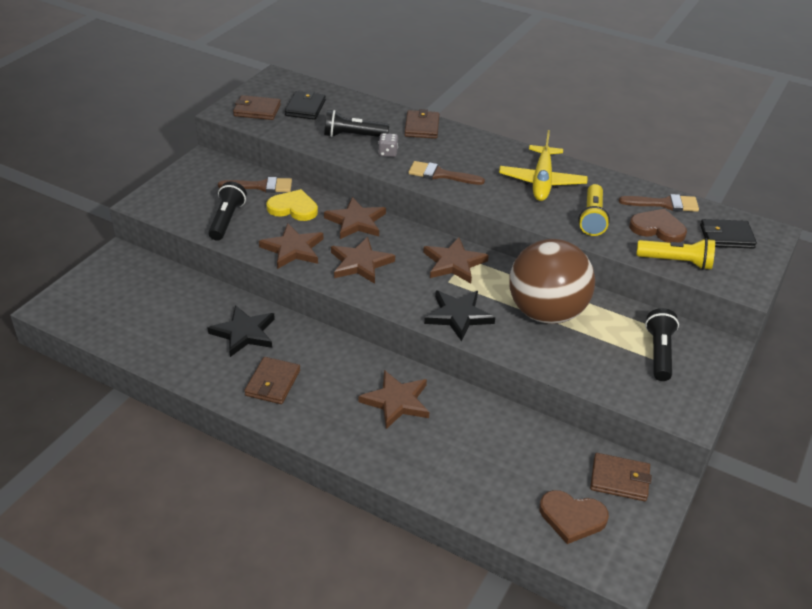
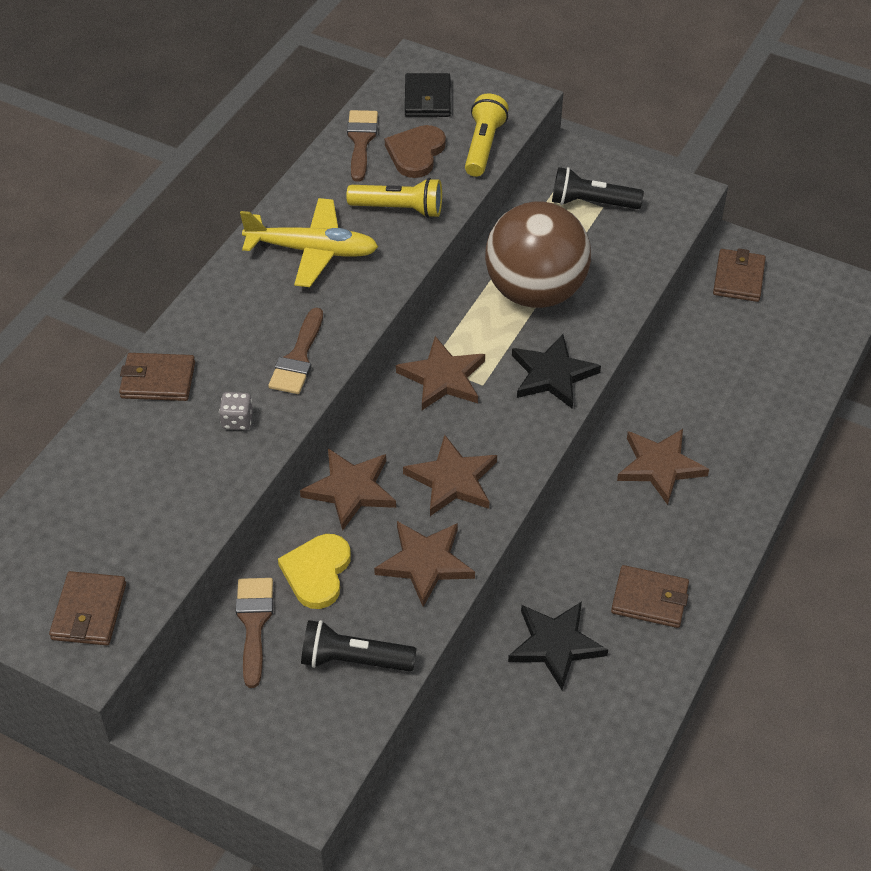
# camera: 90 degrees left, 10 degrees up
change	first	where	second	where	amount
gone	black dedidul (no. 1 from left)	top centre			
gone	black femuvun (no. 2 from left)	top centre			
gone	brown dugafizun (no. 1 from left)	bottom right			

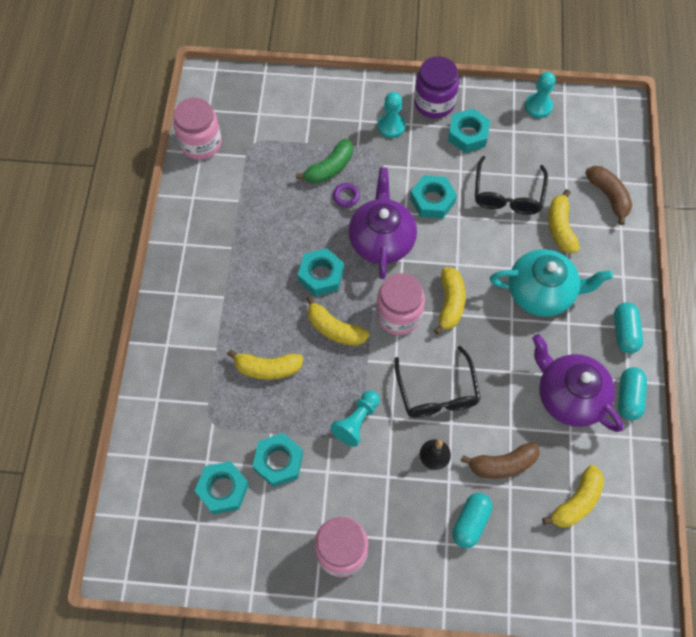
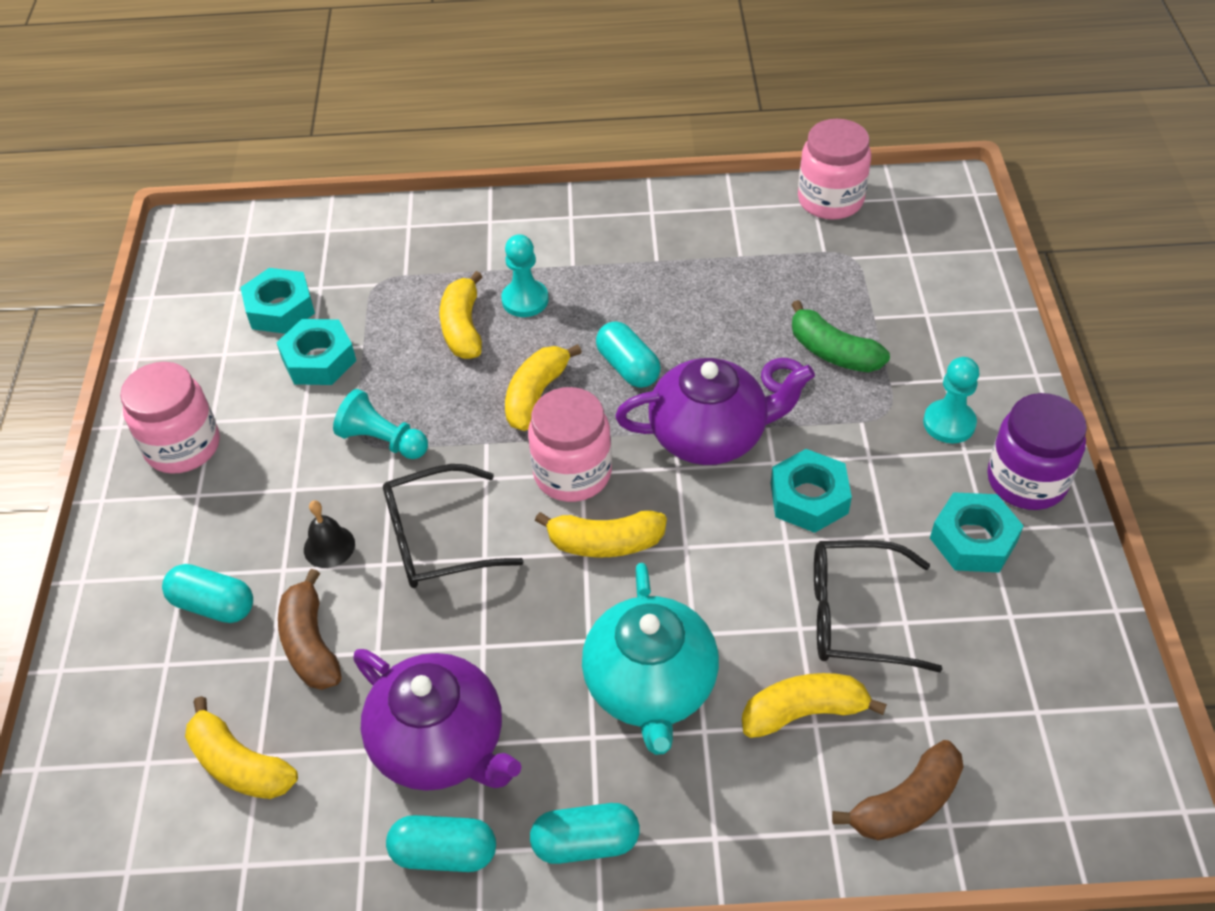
# camera: 85 degrees right, 15 degrees down
change	first	where	second	where	amount
rotated	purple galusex (no. 2 from left in the first image)	middle right	purple galusex (no. 1 from left)	bottom centre	90 degrees clockwise
shifted	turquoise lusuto (no. 3 from left in the first image)	top right	turquoise lusuto (no. 2 from left)	top centre	
swapped	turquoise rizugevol (no. 3 from left)	centre	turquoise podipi (no. 4 from left)	centre	

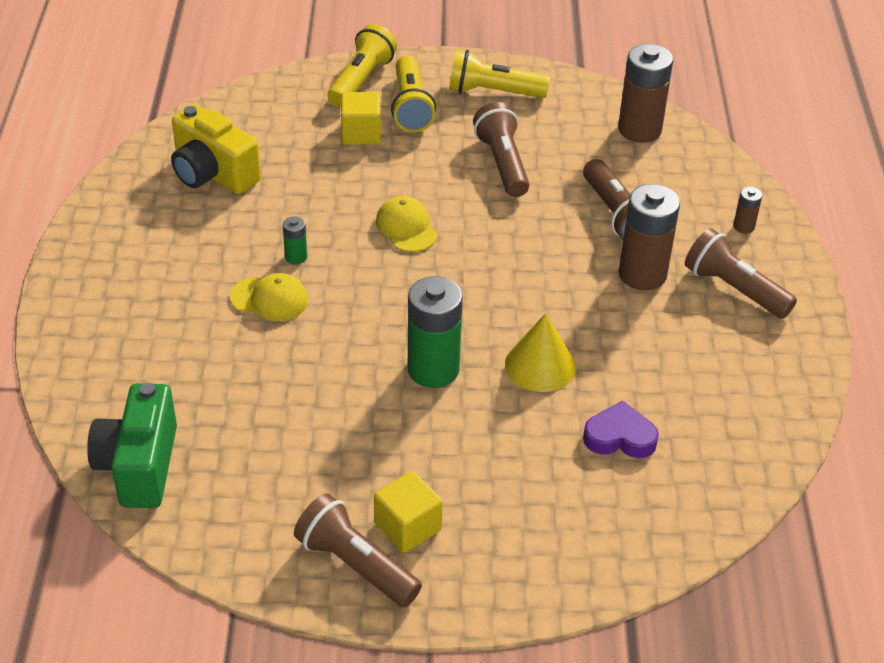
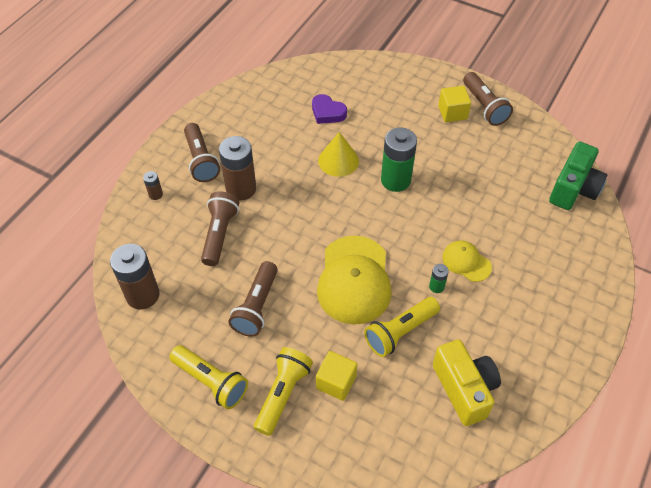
# camera: 150 degrees left, 10 degrees up
change	first	where	second	where	amount
scaled	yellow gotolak (no. 2 from left in the first image)	centre	yellow gotolak (no. 1 from left)	centre	x1.94
shifted	yellow femuvun (no. 1 from left in the first image)	top centre	yellow femuvun (no. 3 from left)	bottom centre	

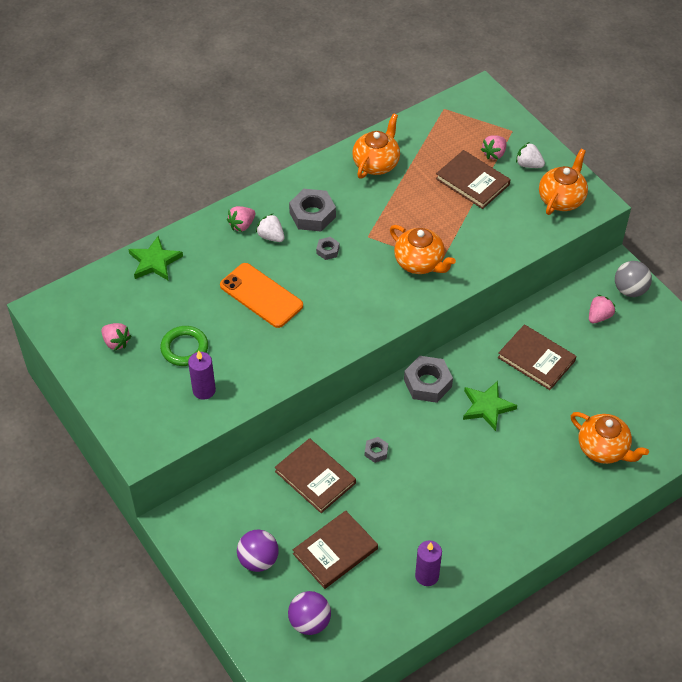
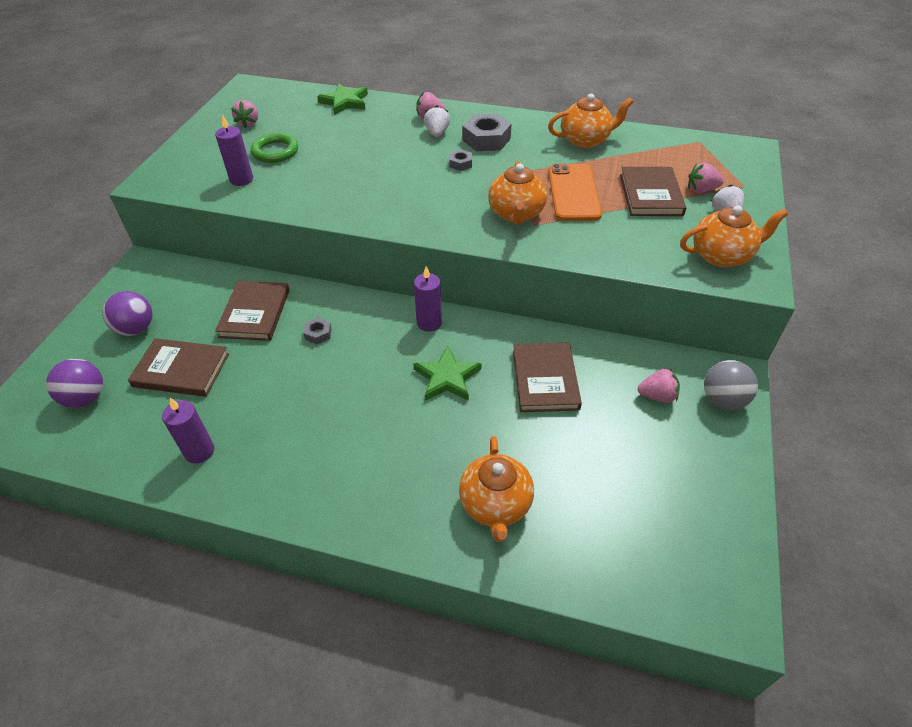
# camera: 50 degrees right, 5 degrees down
change	first	where	second	where	amount
swapped	grey rizugevol (no. 4 from left)	centre	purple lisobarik (no. 3 from left)	centre	
shifted	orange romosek	centre		top centre	

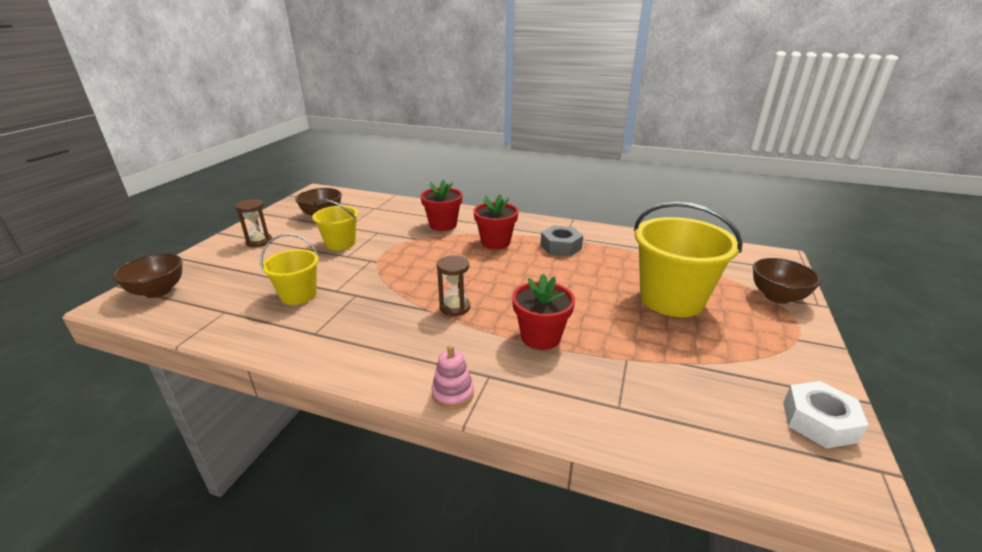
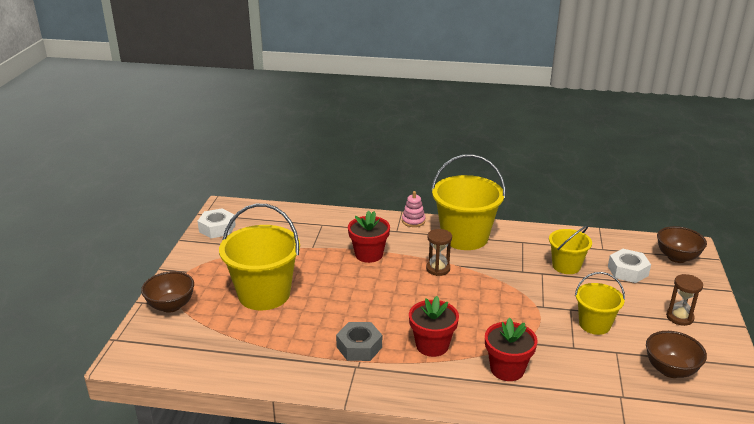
# camera: 170 degrees right, 0 degrees up
change	first	where	second	where	amount
new			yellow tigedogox (no. 2 from left)	centre	
new			white rizugevol (no. 2 from left)	middle right	

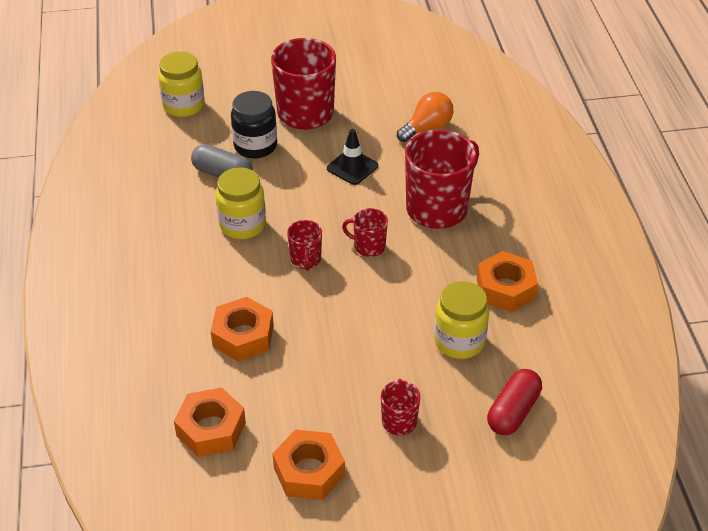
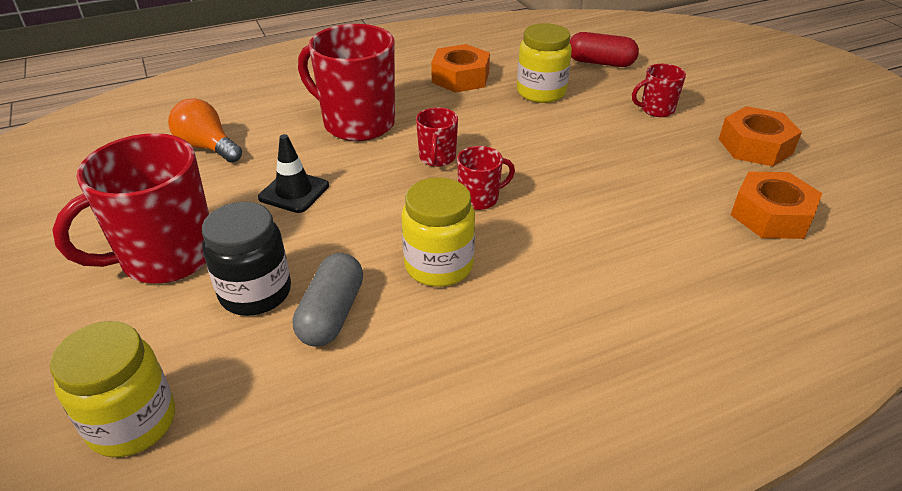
# camera: 105 degrees left, 5 degrees down
change	first	where	second	where	amount
gone	orange rizugevol (no. 2 from left)	centre			

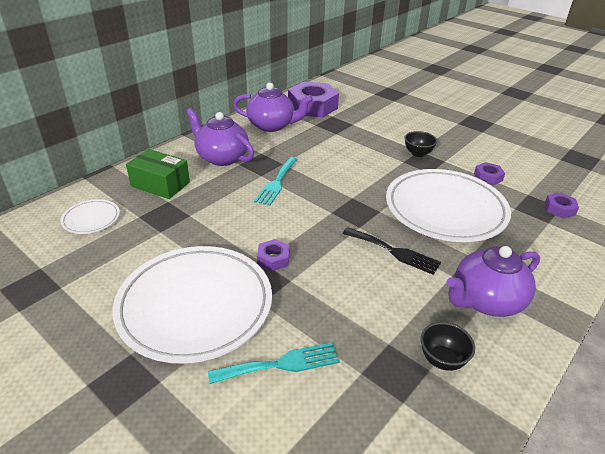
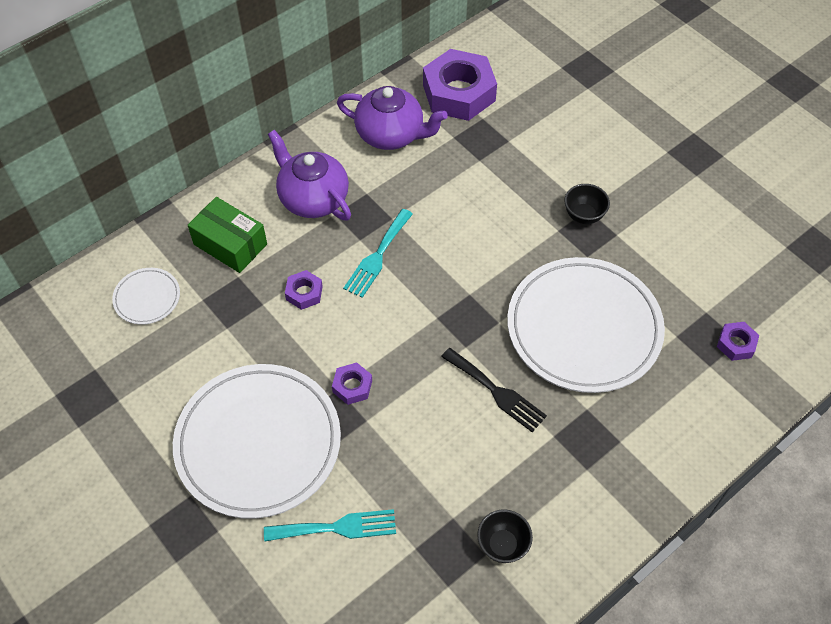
# camera: 10 degrees right, 20 degrees up
change	first	where	second	where	amount
shifted	purple rizugevol (no. 3 from left in the first image)	middle right	purple rizugevol (no. 1 from left)	centre	
gone	purple galusex (no. 3 from left)	middle right			

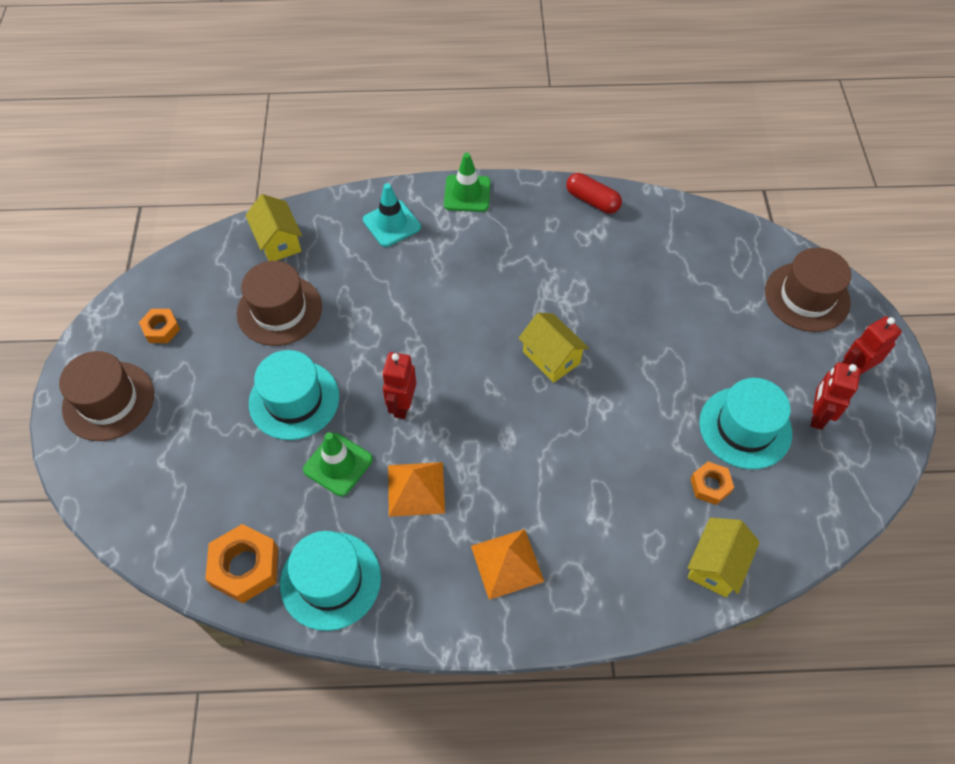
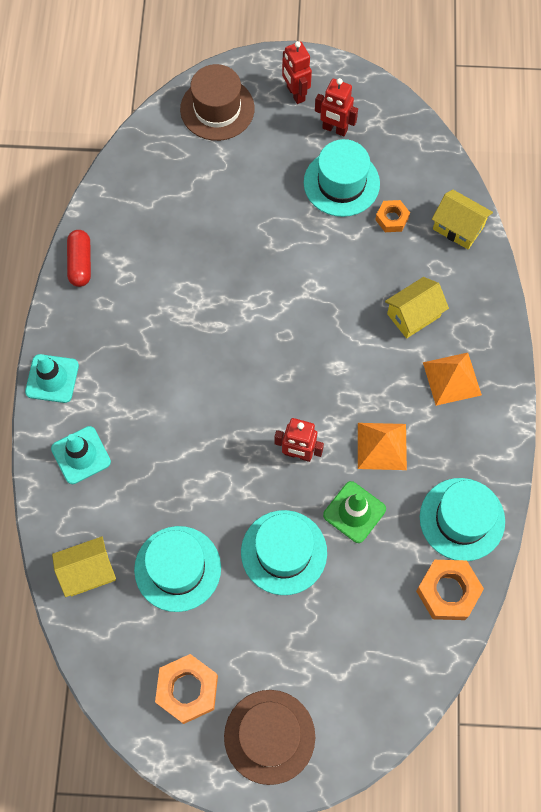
# camera: 85 degrees left, 10 degrees up
change	first	where	second	where	amount
repainted	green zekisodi (no. 2 from left)	top centre	turquoise zekisodi (no. 1 from left)	middle left	
rotated	red podipi	top centre		top left	45 degrees counterclockwise
repainted	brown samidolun (no. 2 from left)	middle left	turquoise samidolun (no. 1 from left)	bottom left	
scaled	orange rizugevol (no. 1 from left)	middle left		bottom centre	x1.68
shifted	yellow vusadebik (no. 2 from left)	centre		middle right	

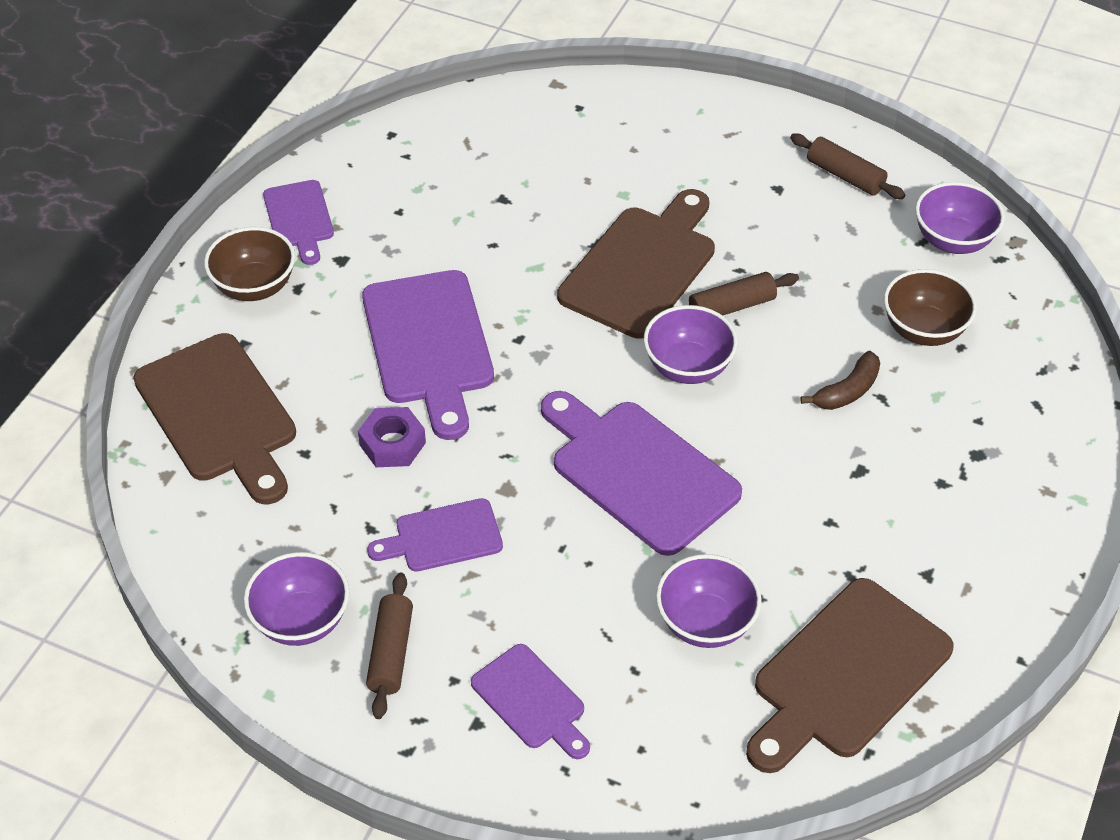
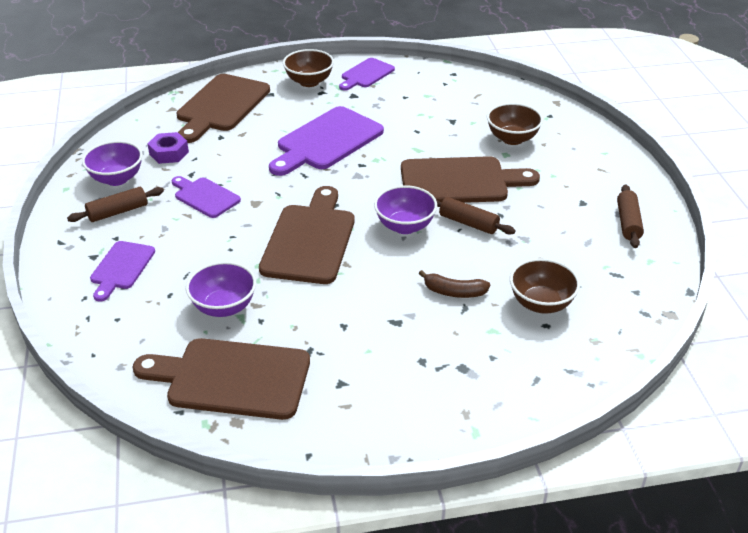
# camera: 55 degrees right, 10 degrees down
change	first	where	second	where	amount
shifted	purple rizugevol	centre		top left	
repainted	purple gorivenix (no. 5 from left)	centre	brown gorivenix (no. 3 from left)	centre	
new			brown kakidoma (no. 2 from left)	top right	
gone	purple kakidoma (no. 4 from left)	top right			

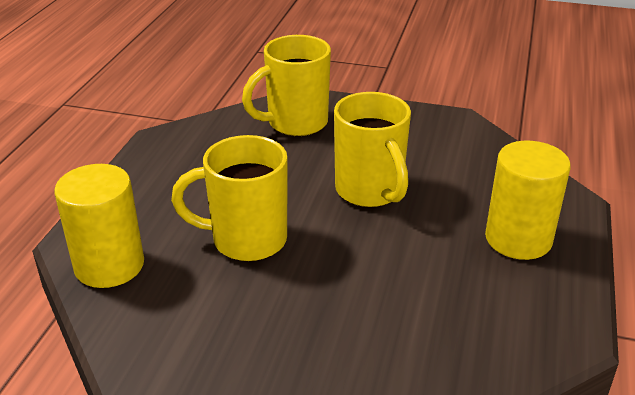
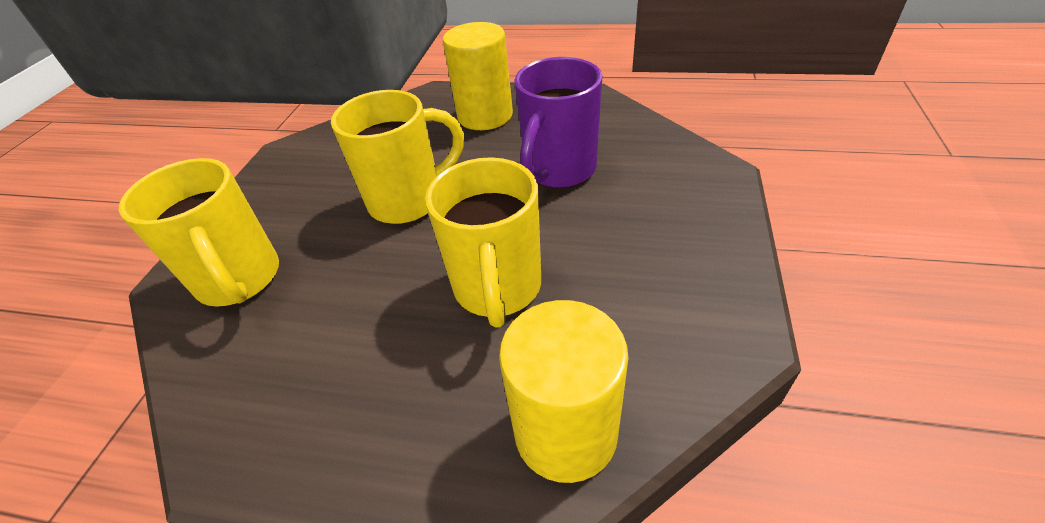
# camera: 90 degrees left, 10 degrees up
change	first	where	second	where	amount
new			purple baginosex	top centre	

